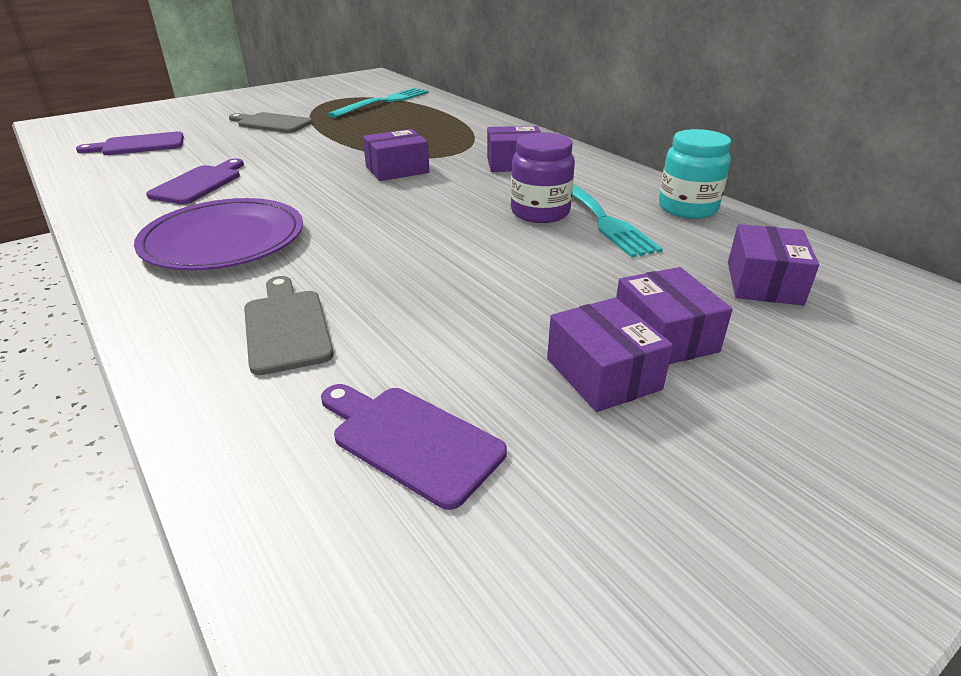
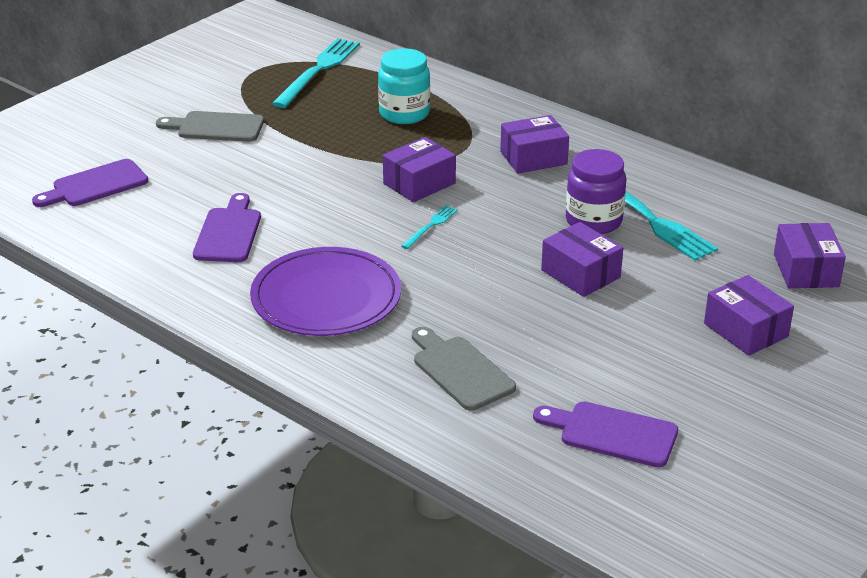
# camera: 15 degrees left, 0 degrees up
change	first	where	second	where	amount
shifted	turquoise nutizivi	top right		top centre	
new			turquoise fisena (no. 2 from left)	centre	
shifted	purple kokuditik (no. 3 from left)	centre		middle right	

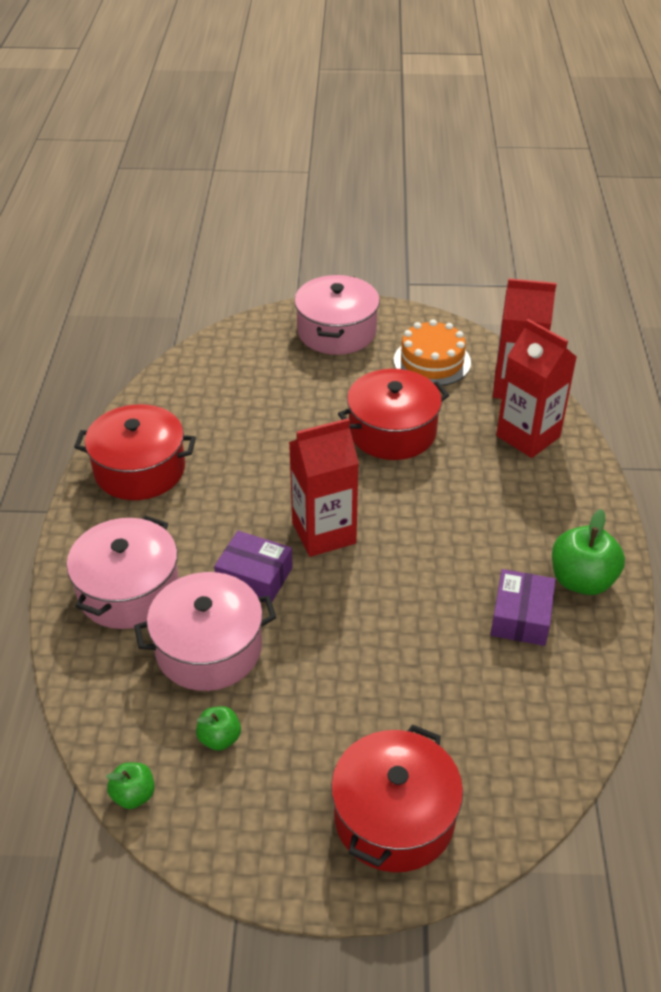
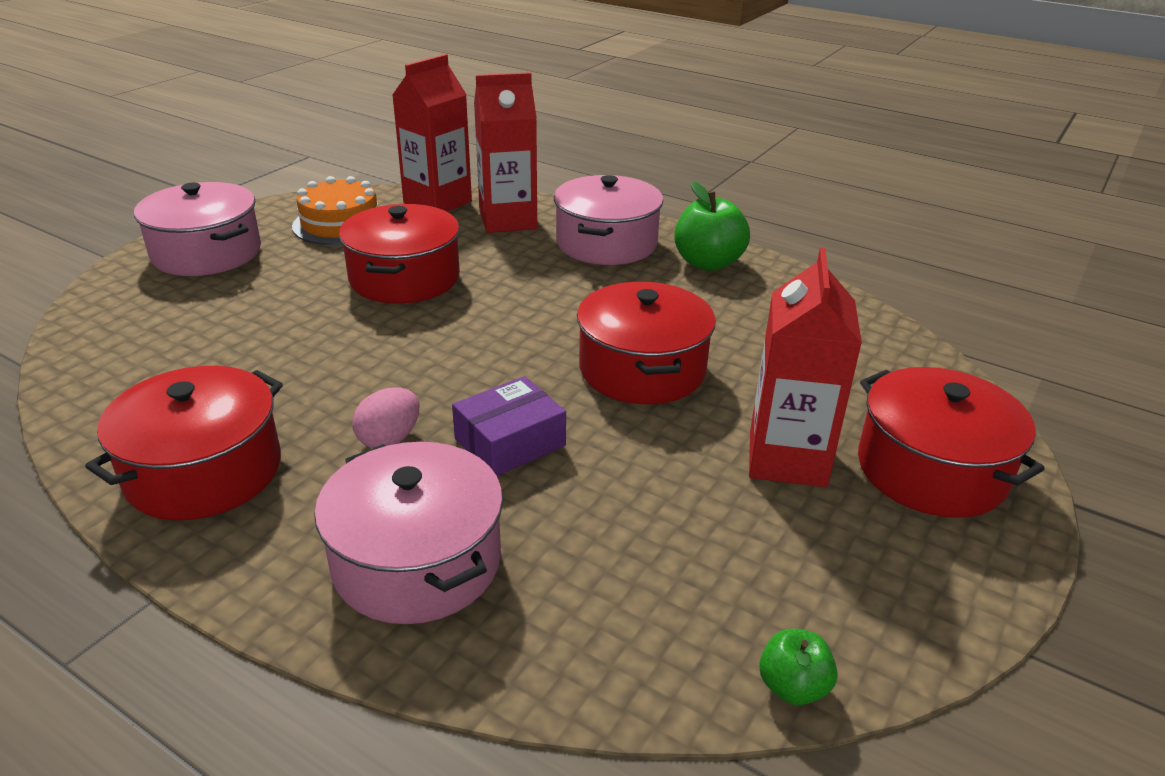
# camera: 60 degrees left, 10 degrees down
change	first	where	second	where	amount
new			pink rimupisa	middle left	
shifted	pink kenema (no. 2 from left in the first image)	middle left	pink kenema (no. 3 from left)	top centre	
new			red kenema (no. 3 from left)	centre	
shifted	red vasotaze (no. 1 from left in the first image)	centre	red vasotaze (no. 3 from left)	middle right	
gone	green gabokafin (no. 2 from left)	bottom left			
gone	purple kokuditik (no. 2 from left)	middle right			

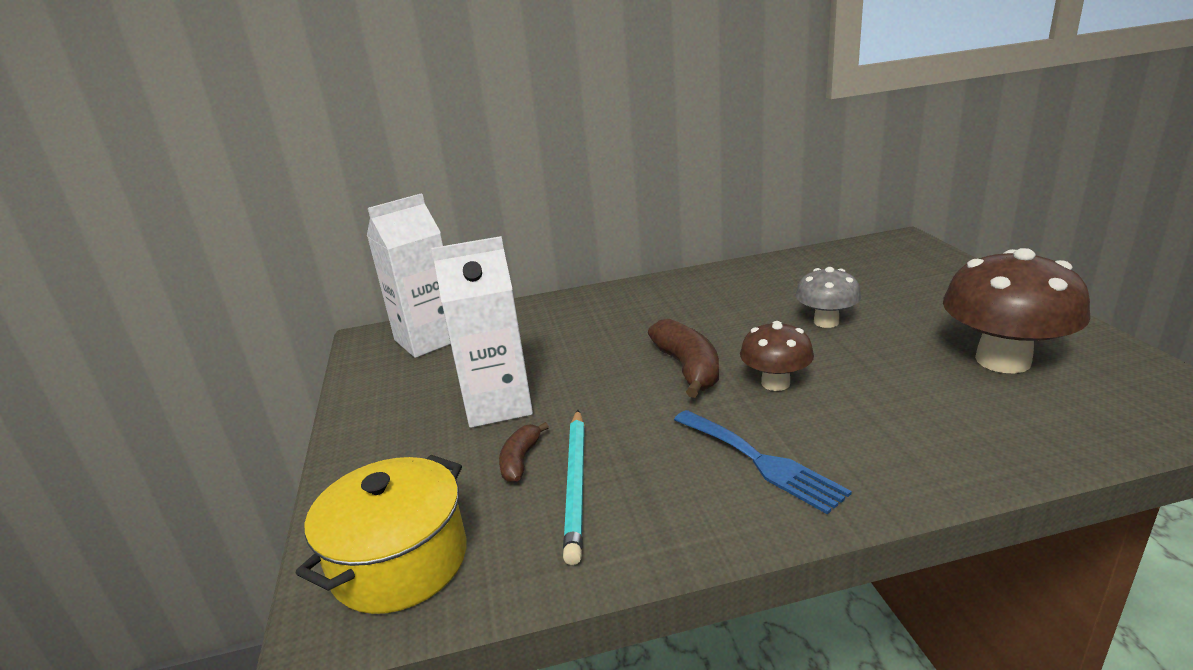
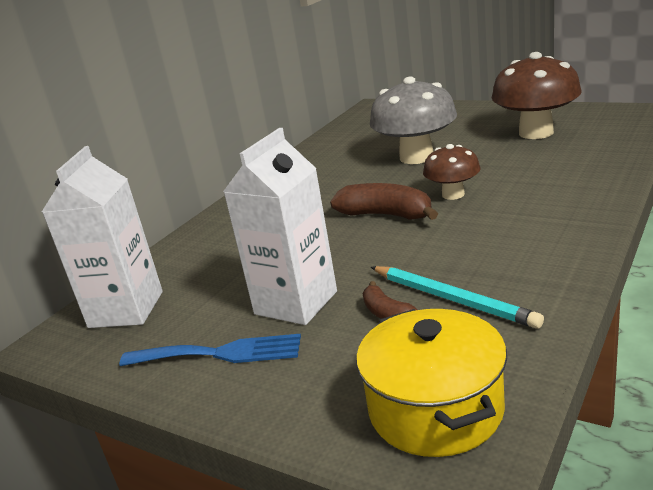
# camera: 45 degrees left, 0 degrees up
change	first	where	second	where	amount
shifted	blue fisena	bottom centre		bottom left	
scaled	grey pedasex	middle right		top centre	x1.75

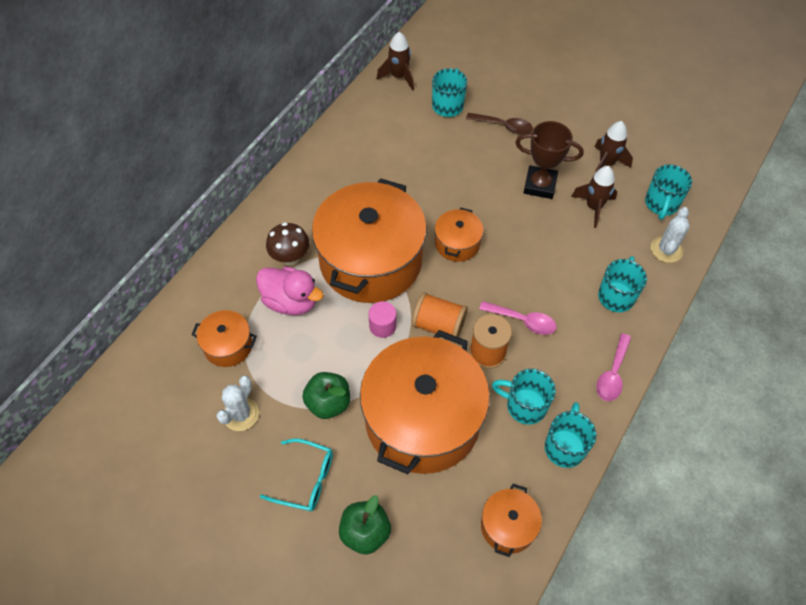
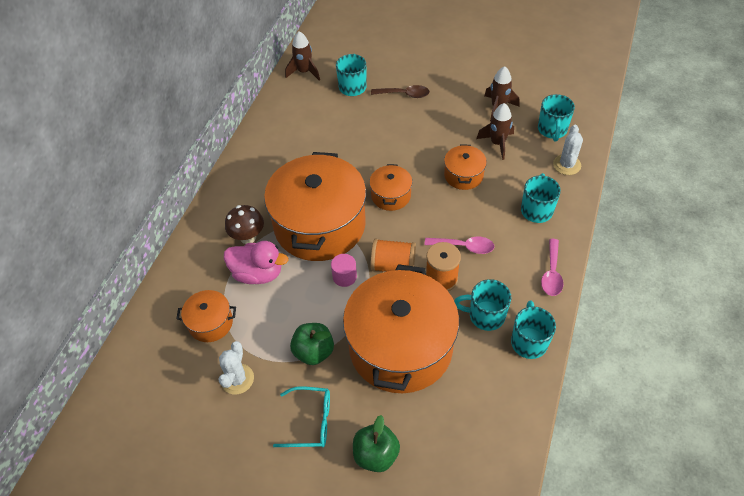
# camera: 10 degrees left, 5 degrees down
change	first	where	second	where	amount
shifted	orange kenema (no. 5 from left)	bottom centre		centre	
gone	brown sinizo	top right			

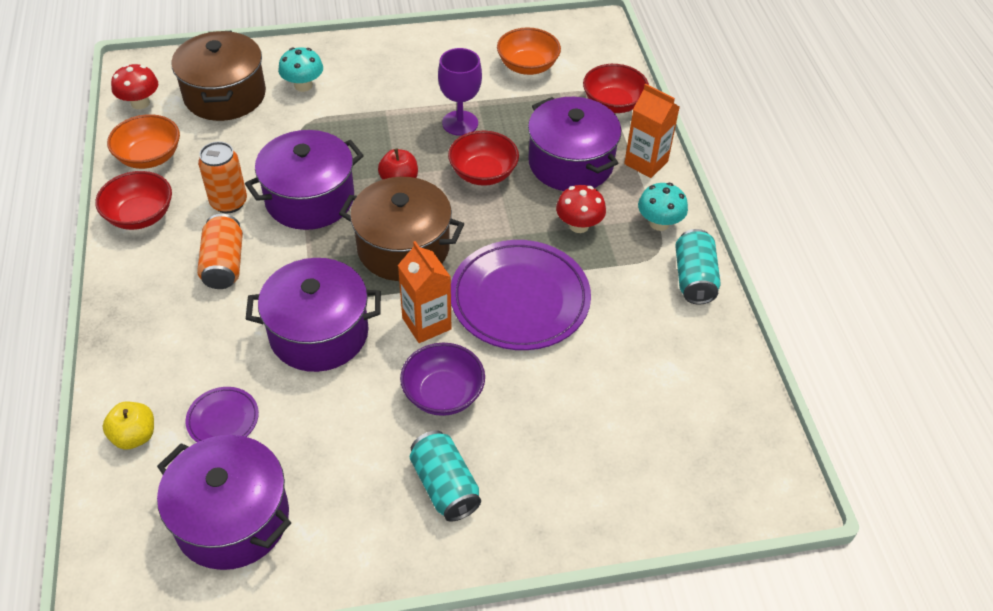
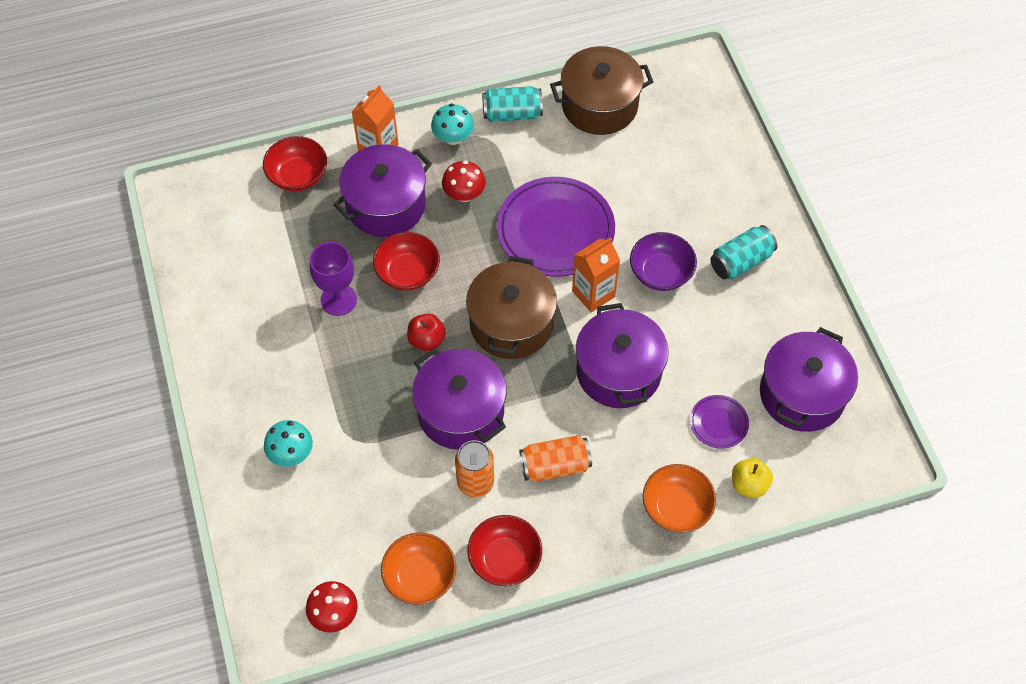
# camera: 95 degrees left, 10 degrees up
change	first	where	second	where	amount
shifted	brown kenema (no. 1 from left in the first image)	top left	brown kenema (no. 2 from left)	top centre	
shifted	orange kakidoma (no. 2 from left)	top centre		bottom centre	

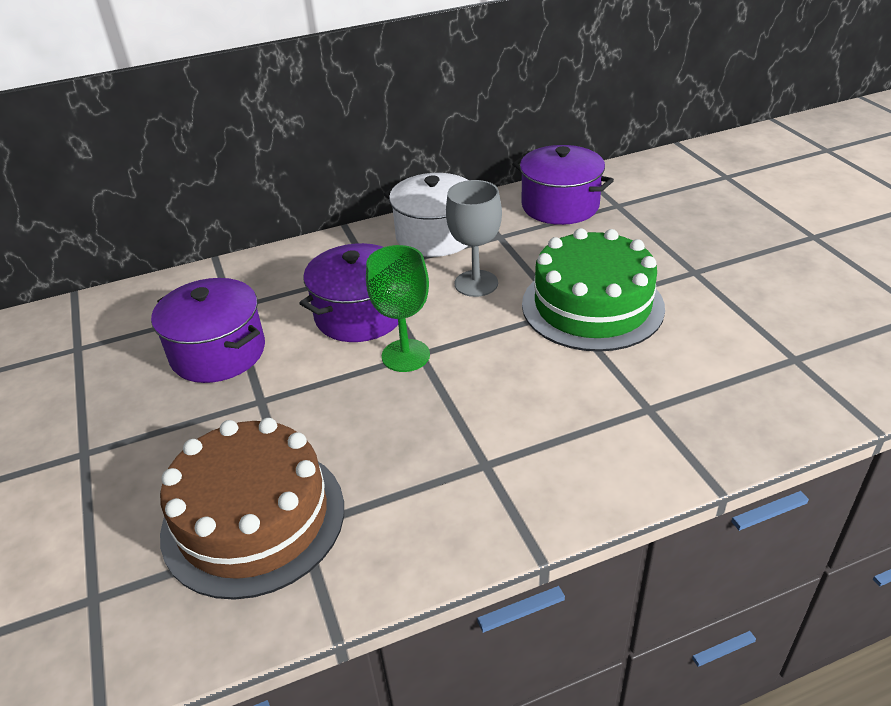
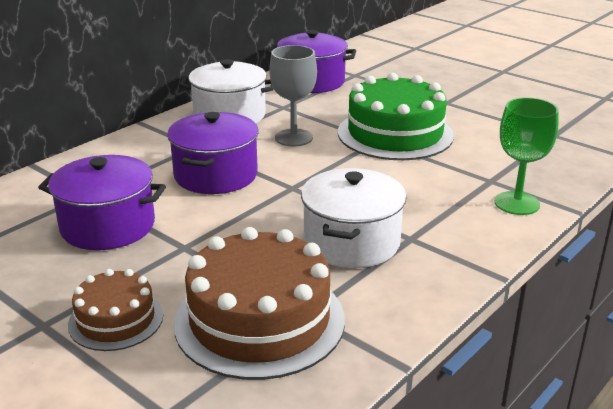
# camera: 30 degrees left, 10 degrees down
change	first	where	second	where	amount
new			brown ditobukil (no. 1 from left)	bottom left	
new			white kenema (no. 2 from left)	centre	
shifted	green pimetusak	centre		middle right	

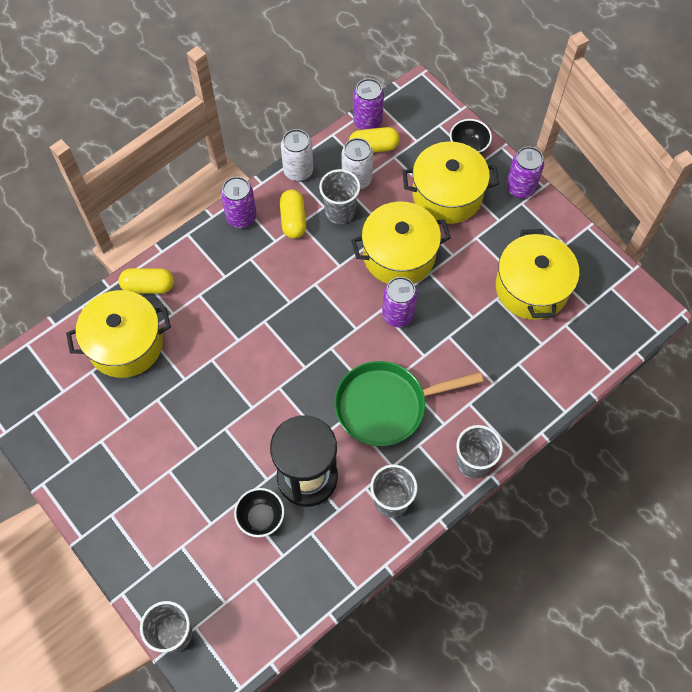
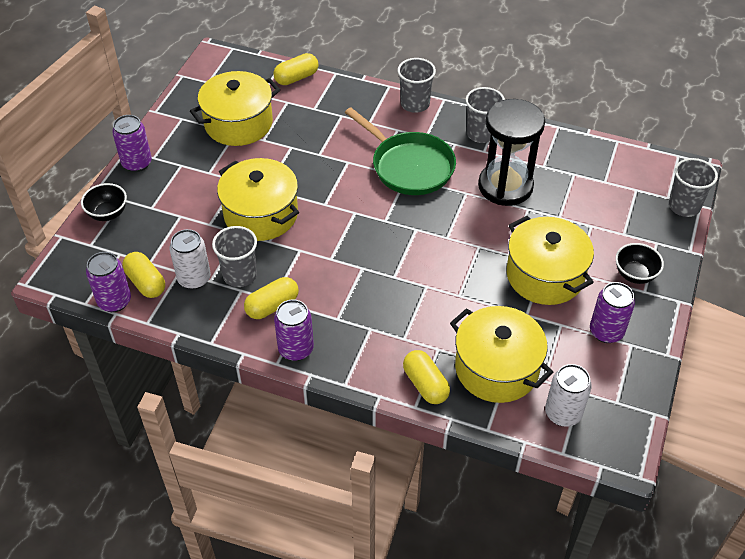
# camera: 120 degrees left, 15 degrees down
change	first	where	second	where	amount
new			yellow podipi (no. 3 from left)	top centre	
shifted	yellow kenema (no. 3 from left in the first image)	top centre	yellow kenema (no. 4 from left)	middle right	
shifted	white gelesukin (no. 1 from left in the first image)	top centre	white gelesukin (no. 2 from left)	bottom right	
shifted	purple gelesukin (no. 3 from left in the first image)	centre	purple gelesukin (no. 4 from left)	middle right	
shifted	black kakidoma (no. 1 from left in the first image)	bottom centre	black kakidoma (no. 2 from left)	middle right	

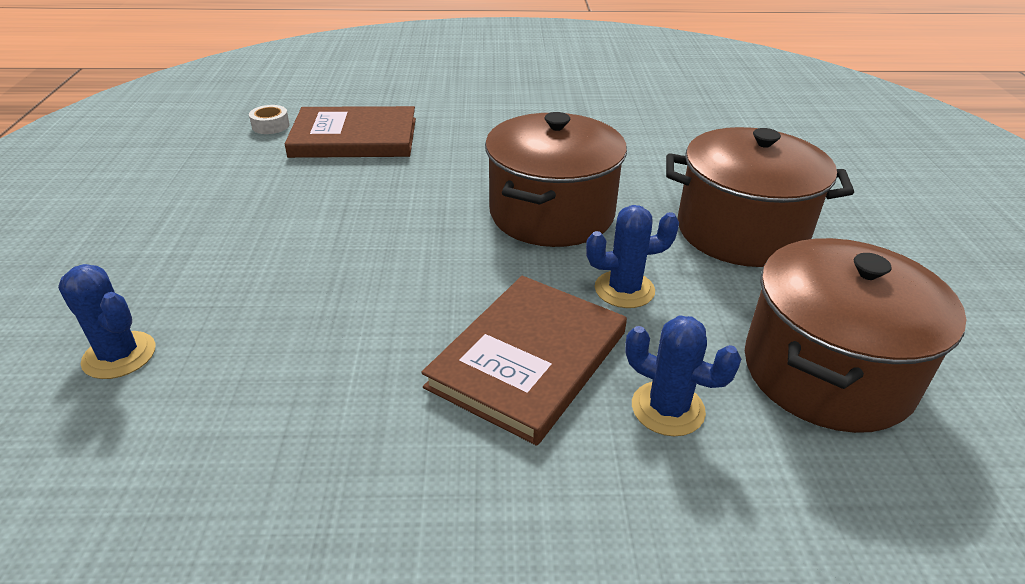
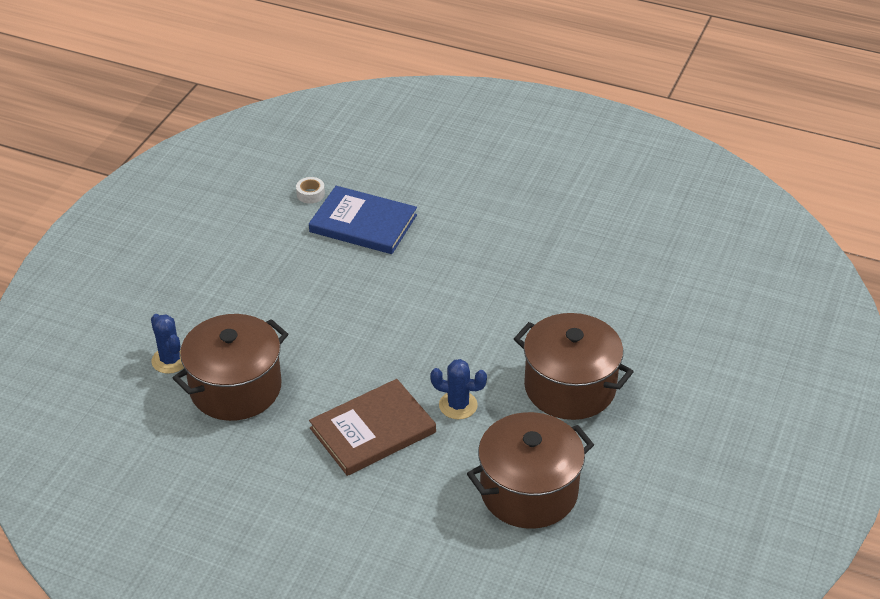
# camera: 25 degrees right, 5 degrees up
change	first	where	second	where	amount
shifted	brown kenema (no. 1 from left)	top centre		middle left	
repainted	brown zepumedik (no. 1 from left)	top centre	blue zepumedik	centre	
gone	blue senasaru (no. 3 from left)	centre			

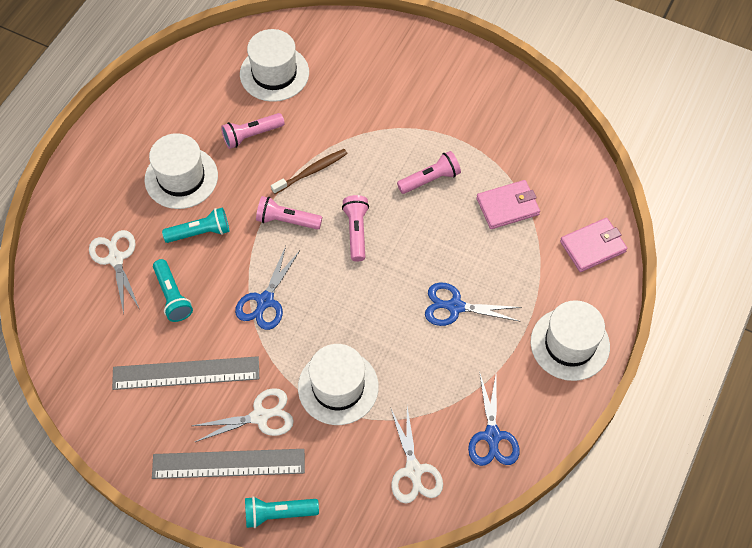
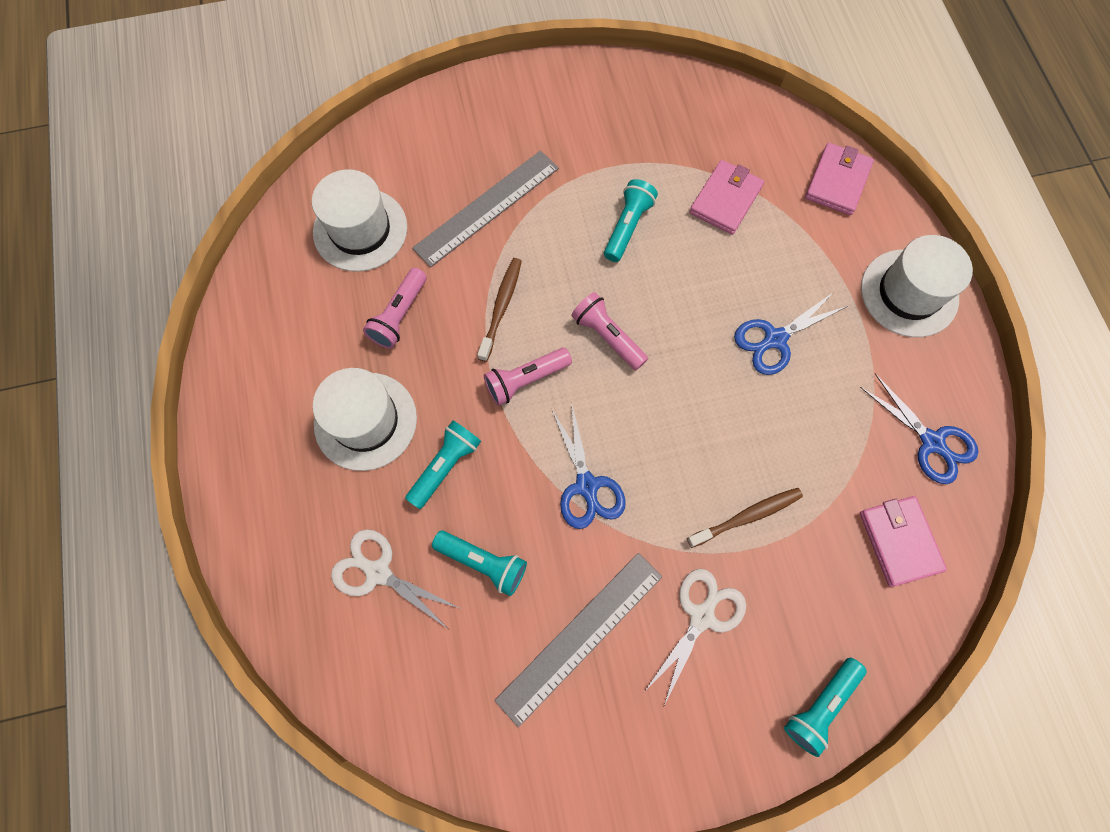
# camera: 40 degrees left, 10 degrees up
change	first	where	second	where	amount
shifted	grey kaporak (no. 2 from left in the first image)	bottom left	grey kaporak (no. 1 from left)	top centre	
repainted	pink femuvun (no. 4 from left)	top centre	turquoise femuvun (no. 3 from left)	top centre	
swapped	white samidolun (no. 3 from left)	bottom centre	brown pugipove (no. 2 from left)	middle right	
swapped	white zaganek (no. 3 from left)	bottom centre	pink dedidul (no. 3 from left)	middle right	

